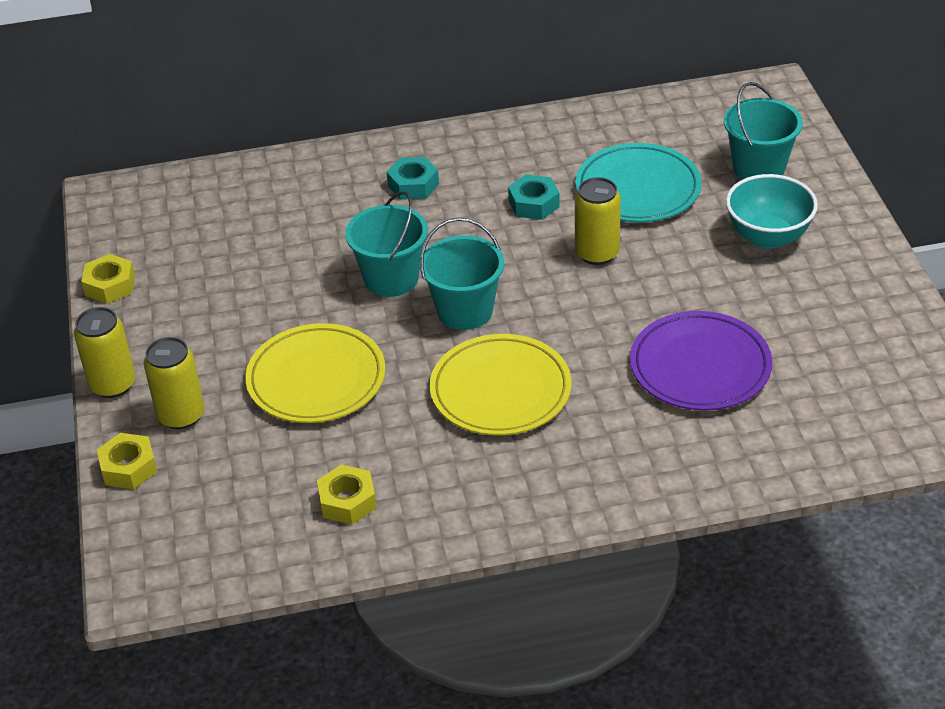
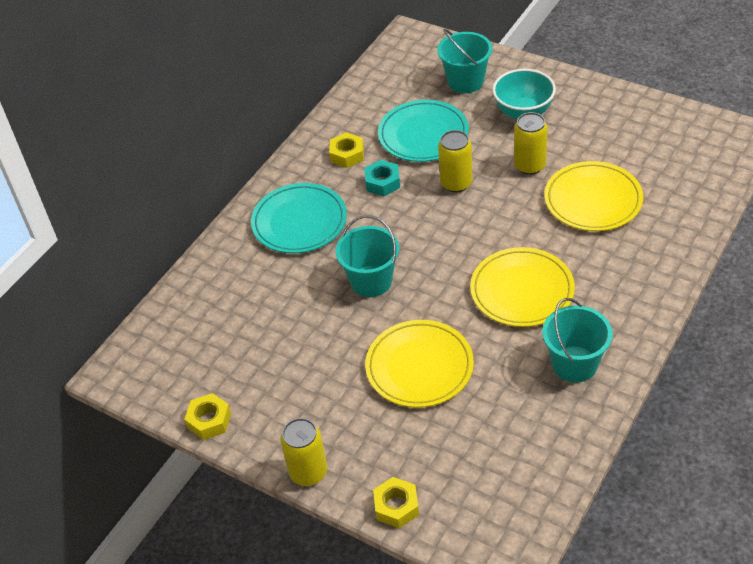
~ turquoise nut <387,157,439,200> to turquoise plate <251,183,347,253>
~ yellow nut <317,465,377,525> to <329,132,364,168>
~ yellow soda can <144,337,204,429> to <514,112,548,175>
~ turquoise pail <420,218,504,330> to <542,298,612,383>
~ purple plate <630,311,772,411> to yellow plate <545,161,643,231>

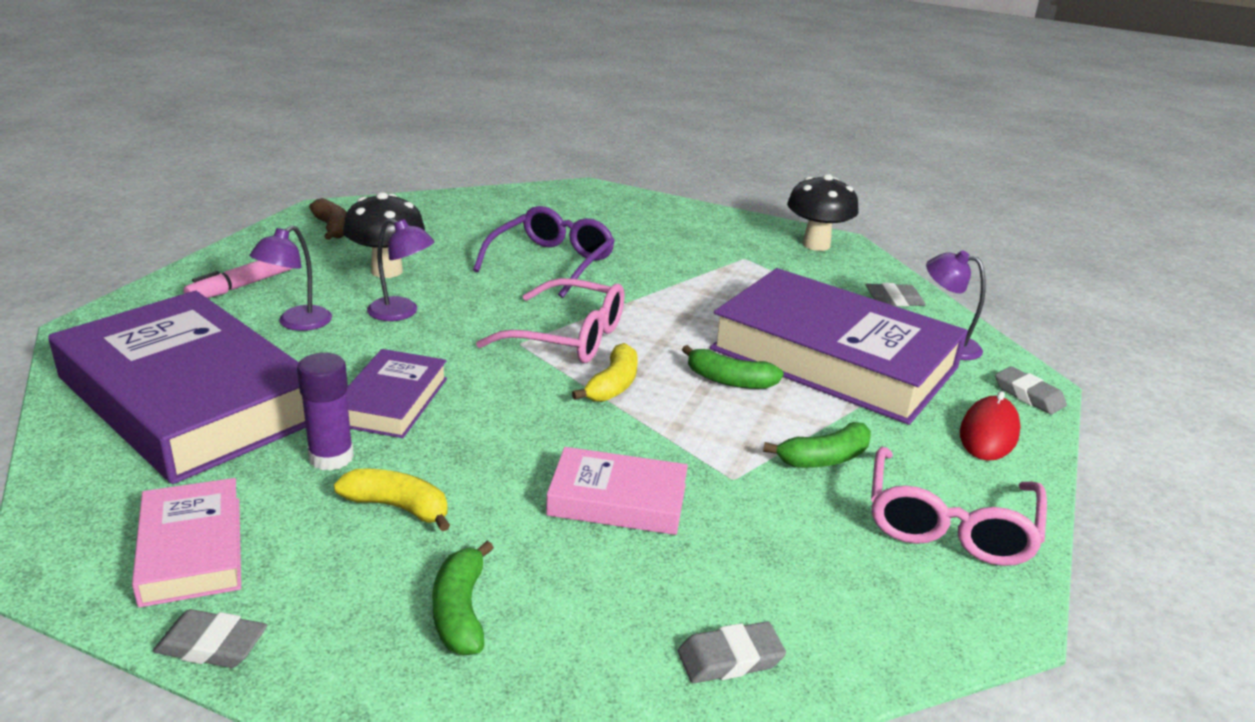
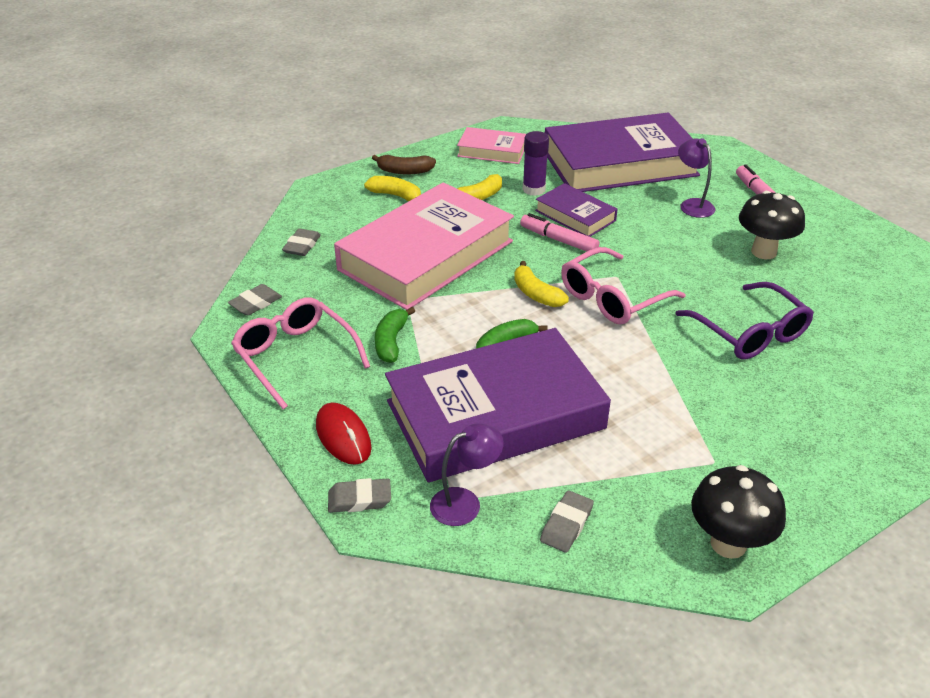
~ ash-grey eraser <153,609,267,668> to <228,284,282,315>
~ rosy book <546,447,688,535> = <334,182,514,310> x2.10
~ leaf-green banana fruit <432,541,494,655> to yellow banana fruit <364,176,421,201>
~ brown banana fruit <309,198,347,240> to <372,155,436,174>
+ rosy marker pen <520,213,599,252>
- purple reading lamp <367,218,435,321>

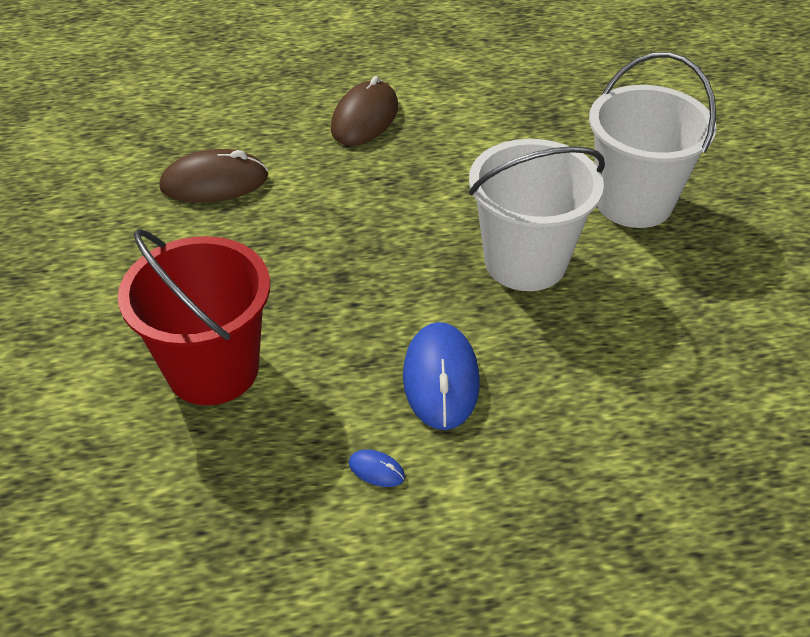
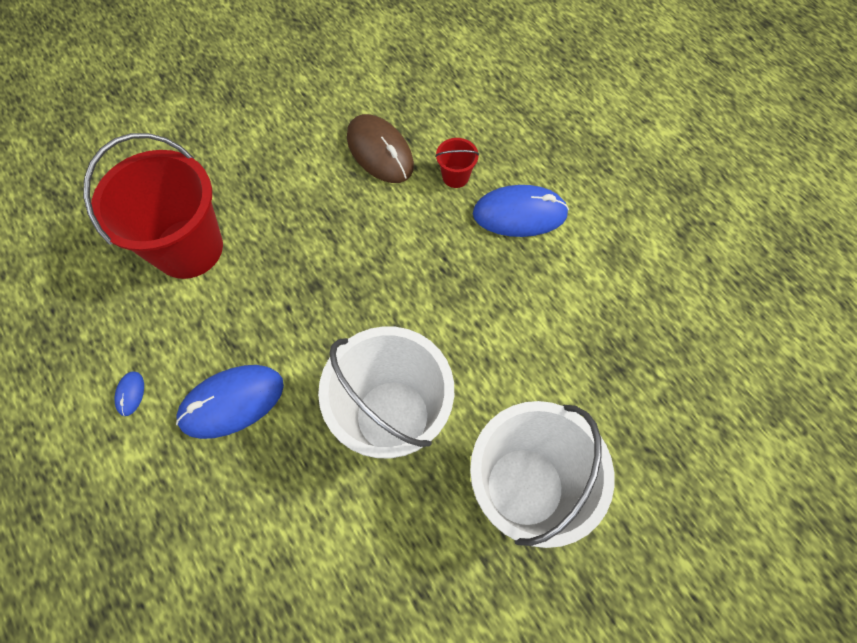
+ scarlet pail <435,138,479,188>
~ brown computer mouse <331,76,398,146> to blue computer mouse <473,185,569,237>

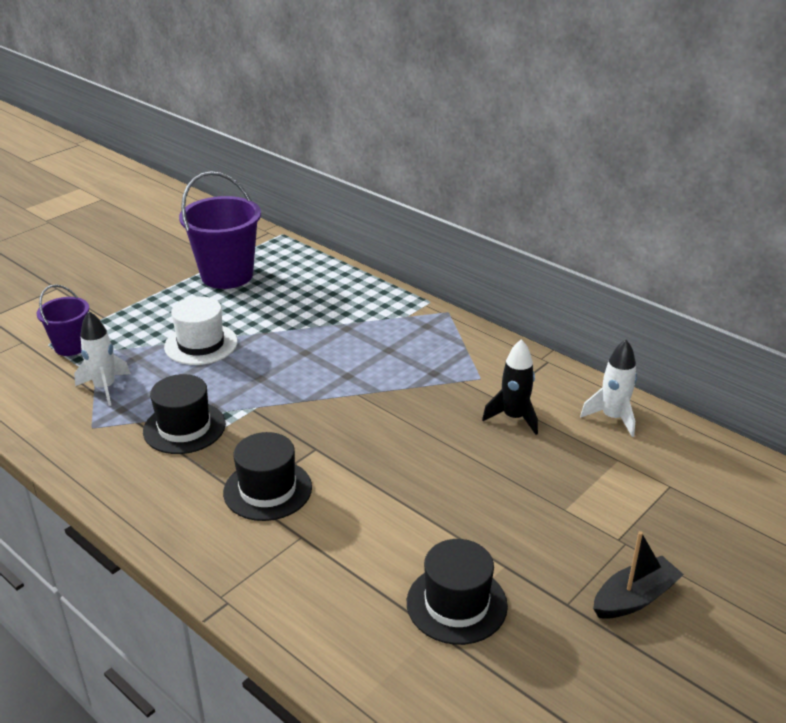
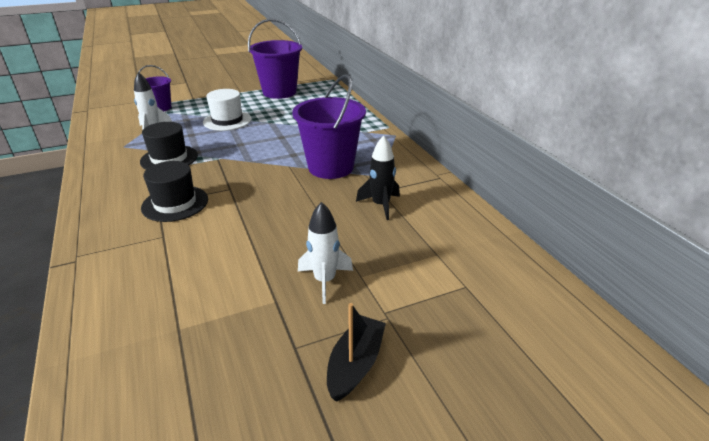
+ purple pail <292,74,366,179>
~ white spaceship <580,340,637,437> to <298,202,353,304>
~ black toy boat <593,531,684,619> = <327,303,386,402> 60 degrees counterclockwise
- black tall hat <407,539,508,645>

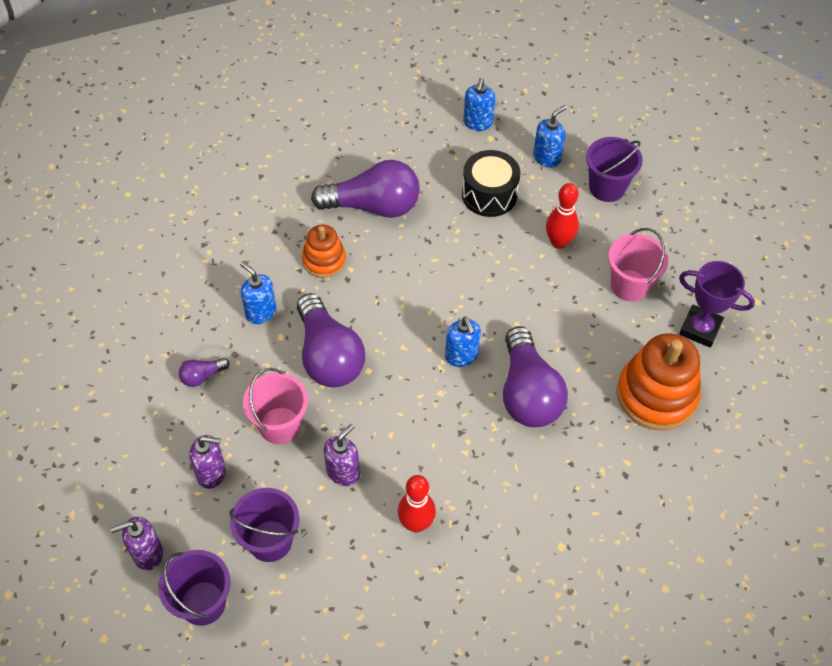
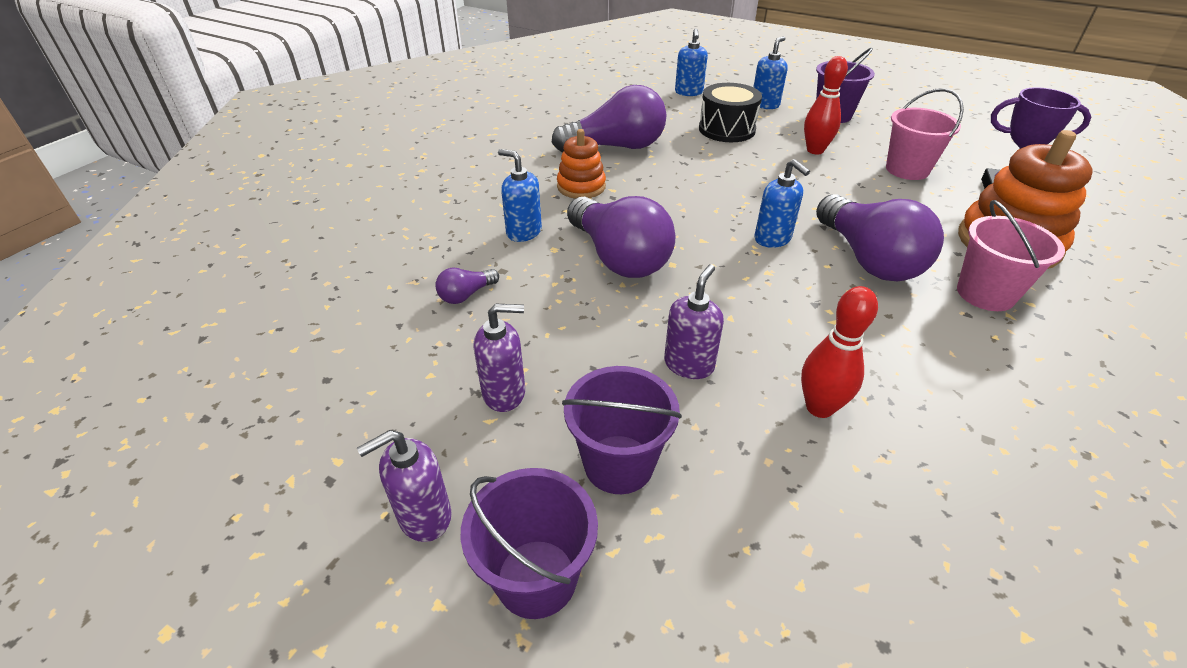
~ rosy pail <243,368,308,444> to <957,200,1065,311>

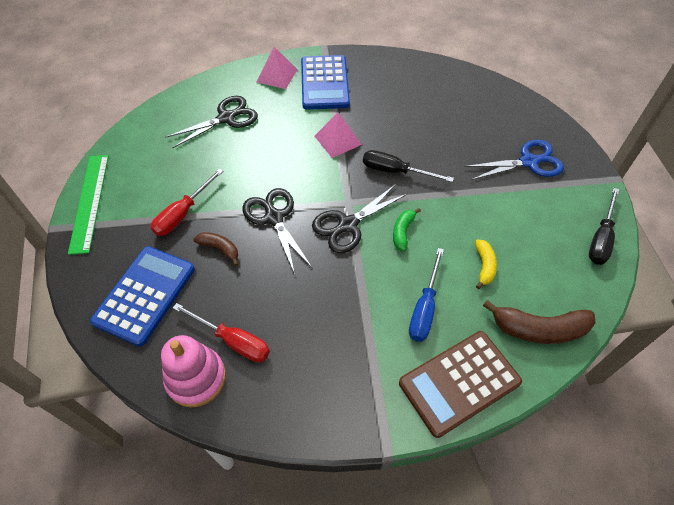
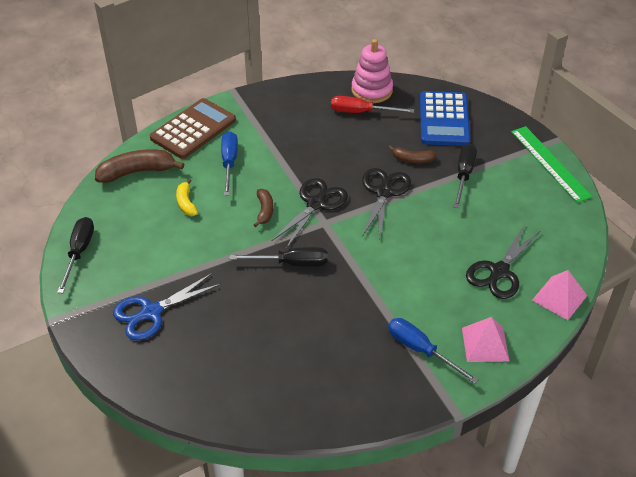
~ leaf-green banana fruit <393,208,421,251> to brown banana fruit <254,189,274,227>
~ black shears <242,188,313,274> = <362,168,411,241> 120 degrees counterclockwise
~ blue pocket calculator <301,55,350,110> to blue screwdriver <388,318,479,384>
~ scarlet screwdriver <151,168,223,236> to black screwdriver <454,144,477,208>
~ rosy solid pyramid <315,112,362,158> to <532,270,587,320>

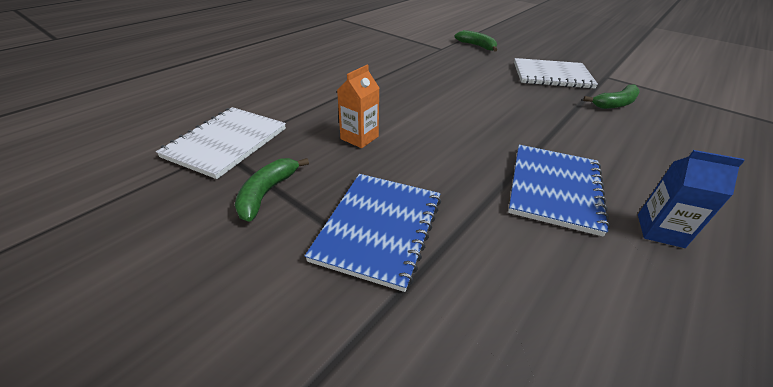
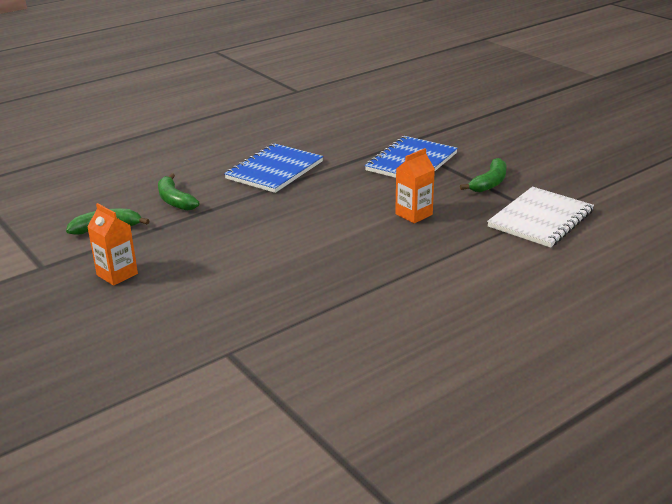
~ white notebook <514,58,598,89> to orange-coloured milk carton <87,203,138,286>
~ leaf-green banana fruit <454,30,497,52> to <158,173,200,211>
- blue milk carton <638,150,745,248>

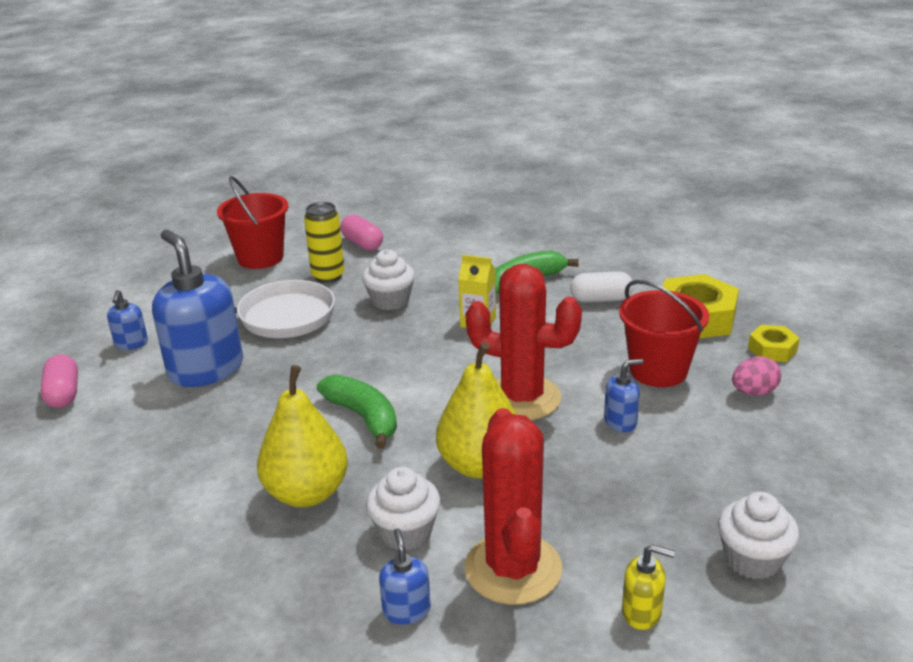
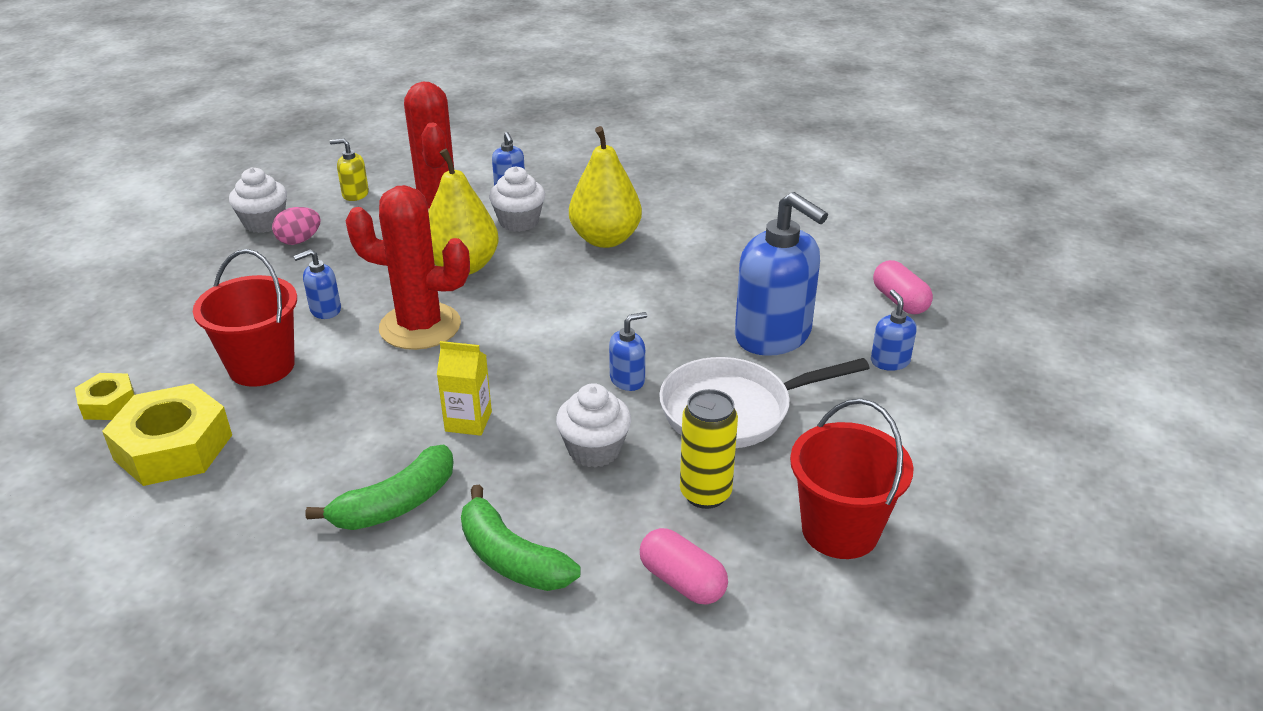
~ rosy egg shape <732,356,781,396> to <272,207,321,245>
~ leaf-green banana fruit <317,374,397,449> to <461,485,580,591>
+ blue soap dispenser <609,312,647,391>
- white capsule <570,271,634,302>

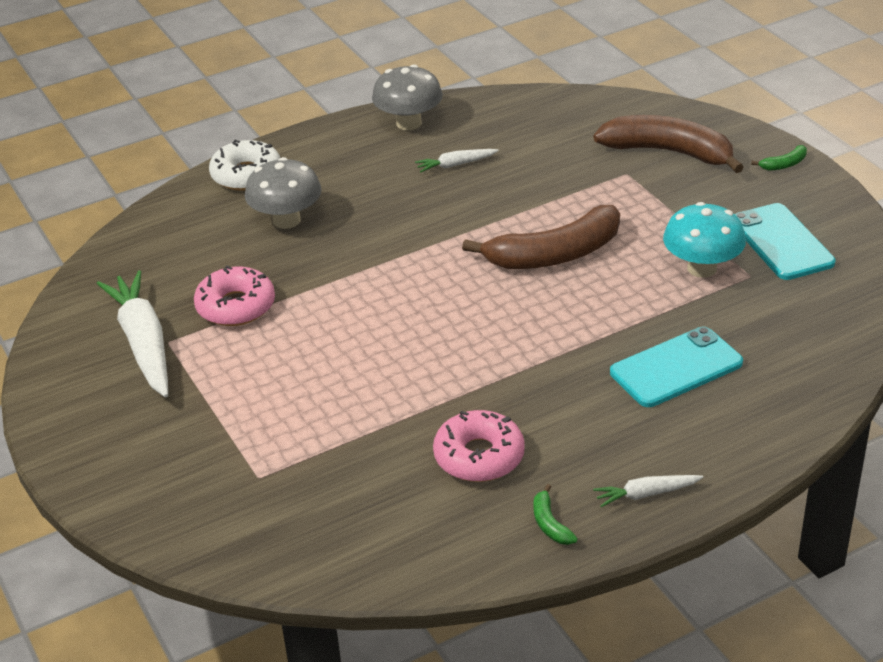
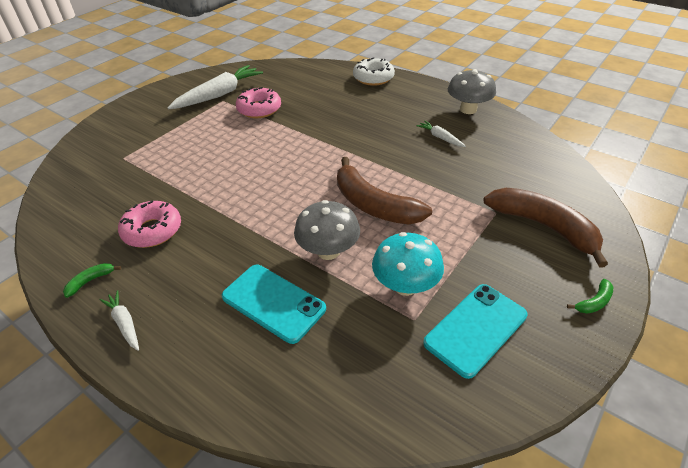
~ ash-grey fungus <245,157,322,229> to <294,200,360,260>
~ brown banana fruit <593,115,744,173> = <483,188,608,268> 45 degrees counterclockwise
~ leaf-green banana fruit <751,145,807,171> = <567,279,613,314> 75 degrees counterclockwise

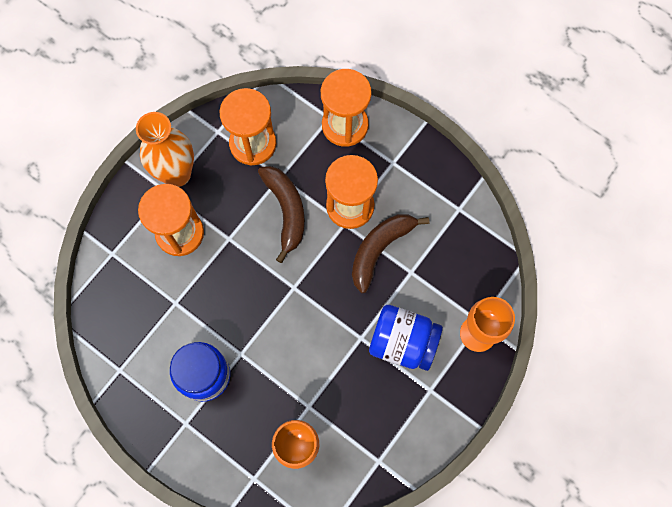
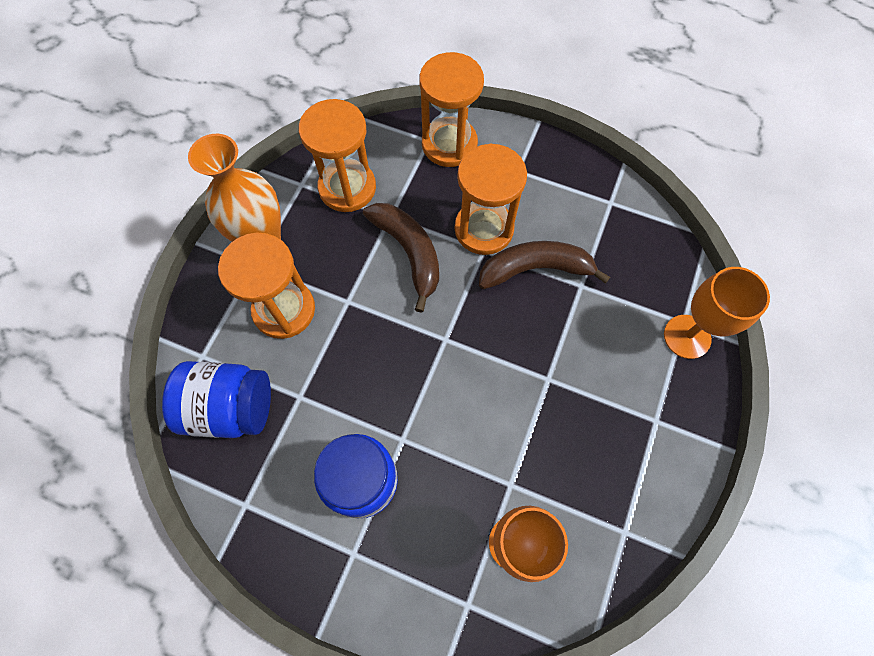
~ blue jar <369,305,443,371> to <162,361,271,438>
~ brown banana fruit <352,214,429,293> = <479,241,610,289> 60 degrees clockwise

